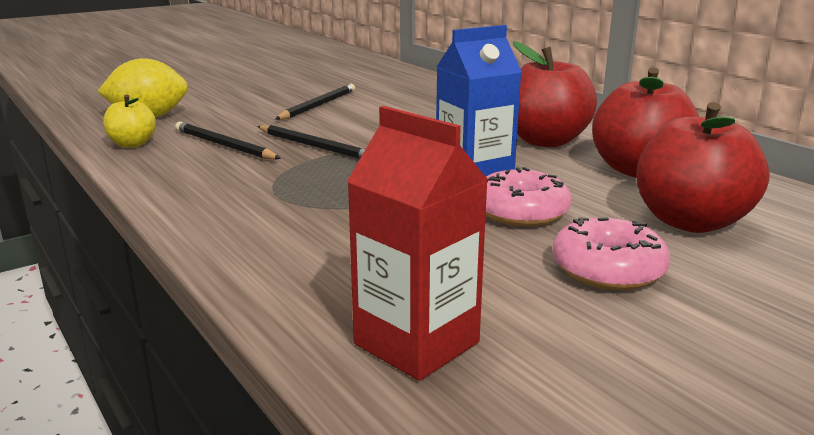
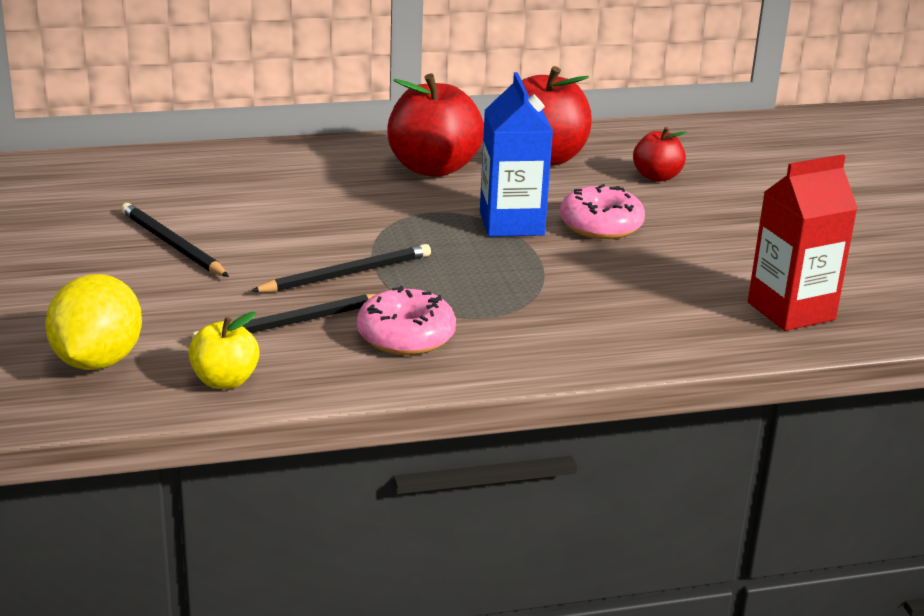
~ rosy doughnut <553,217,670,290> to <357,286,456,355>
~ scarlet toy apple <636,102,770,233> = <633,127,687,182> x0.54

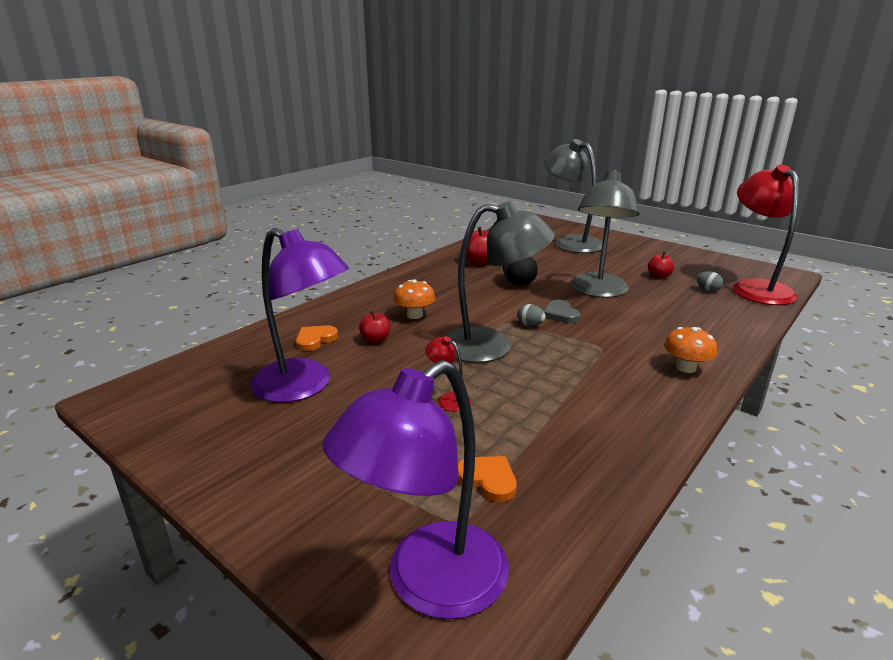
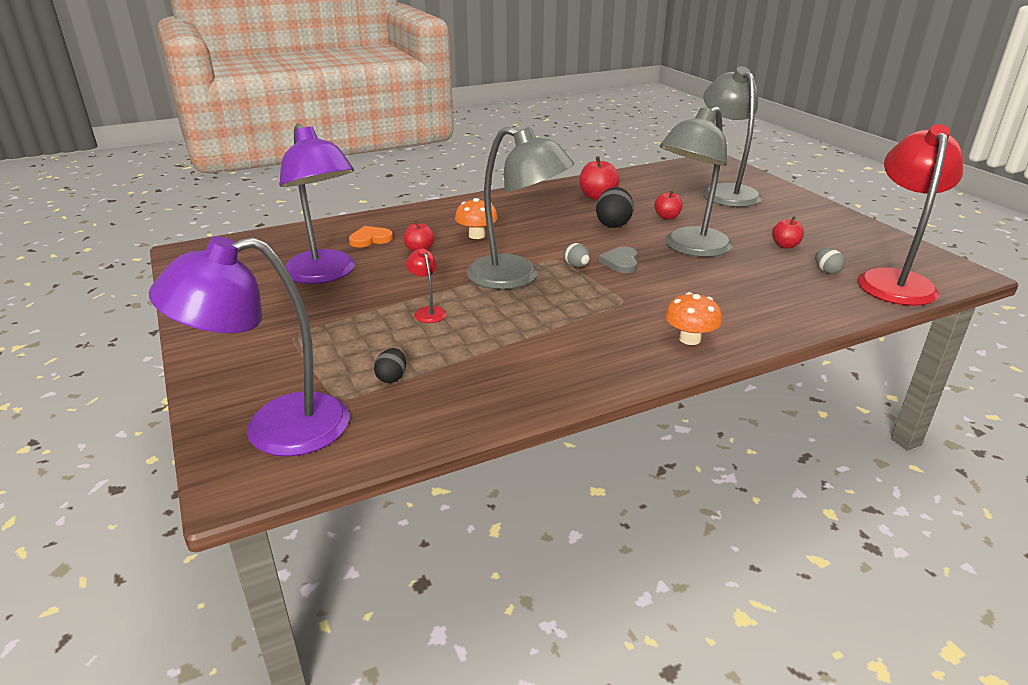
~ orange-coloured heart <458,456,517,502> to black egg shape <374,348,406,383>
+ scarlet toy apple <654,190,683,220>

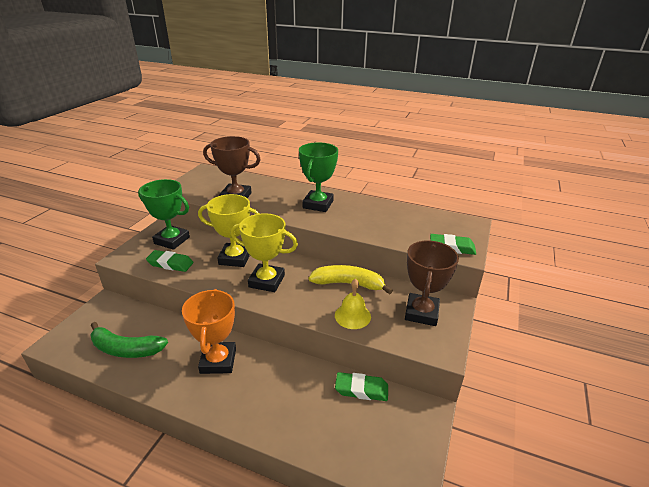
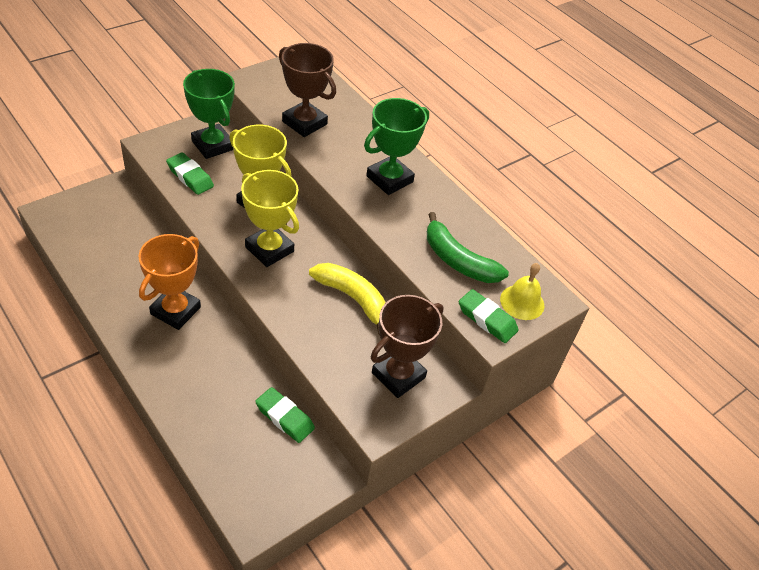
~ leaf-green banana fruit <90,322,168,358> to <427,212,509,283>
~ yellow school bell <335,279,371,329> to <500,263,544,320>

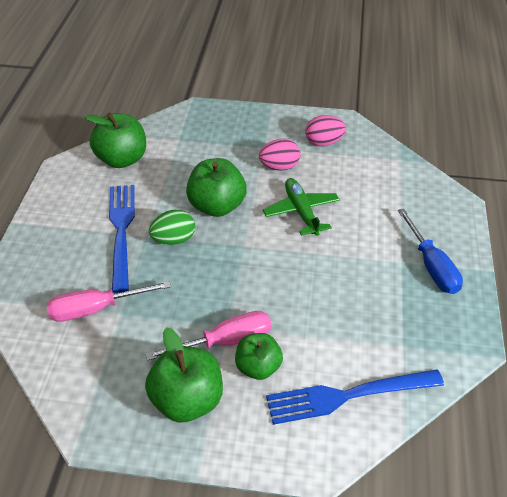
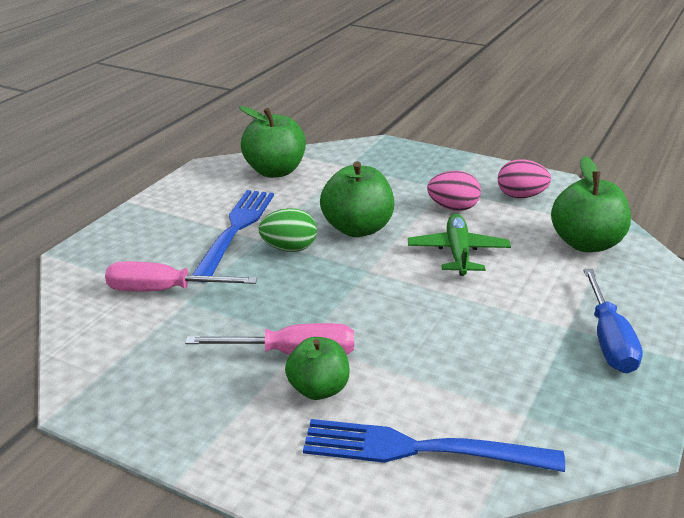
~ leaf-green toy apple <145,327,223,423> to <551,156,631,252>

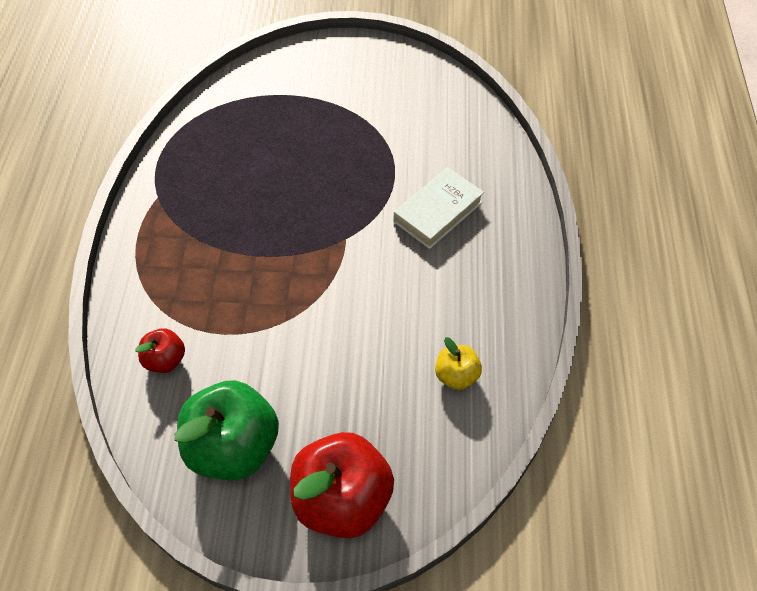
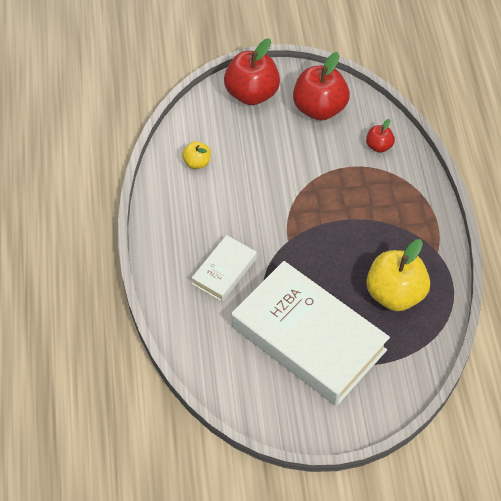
+ white book <232,261,390,406>
~ leaf-green toy apple <175,380,279,480> to scarlet toy apple <293,52,350,121>
+ yellow toy apple <367,239,430,311>

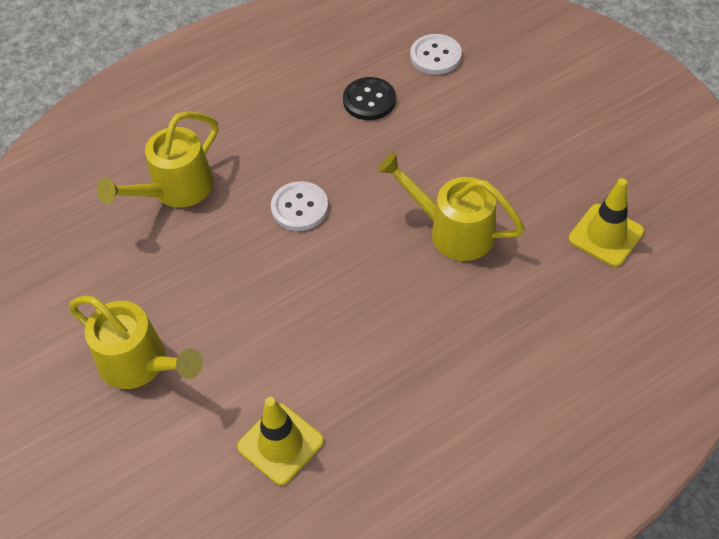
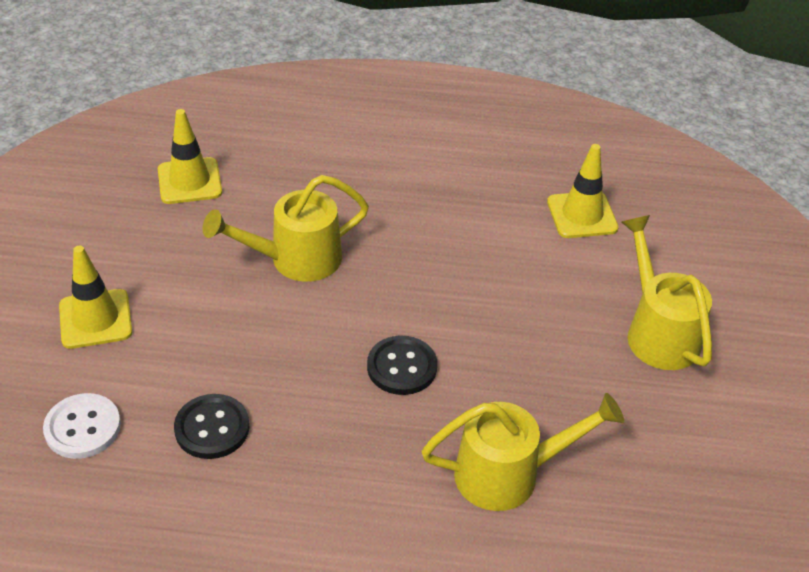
+ yellow safety cone <59,246,132,349>
~ yellow watering can <377,152,525,261> = <203,175,369,282> 90 degrees clockwise
~ white sewing button <271,181,328,231> to black sewing button <367,336,437,395>

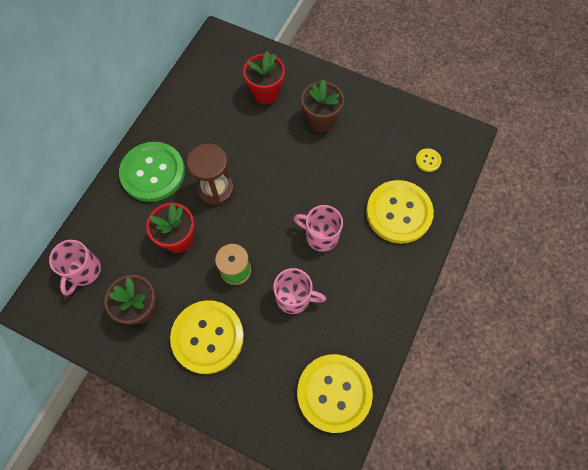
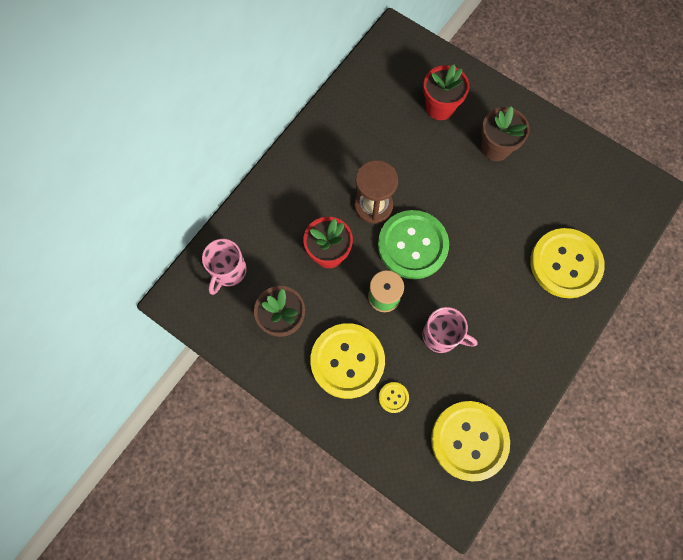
~ leaf-green sewing button <119,142,185,202> to <378,210,449,279>
~ yellow sewing button <415,148,442,172> to <379,382,409,413>
- rosy coffee mug <294,205,343,252>

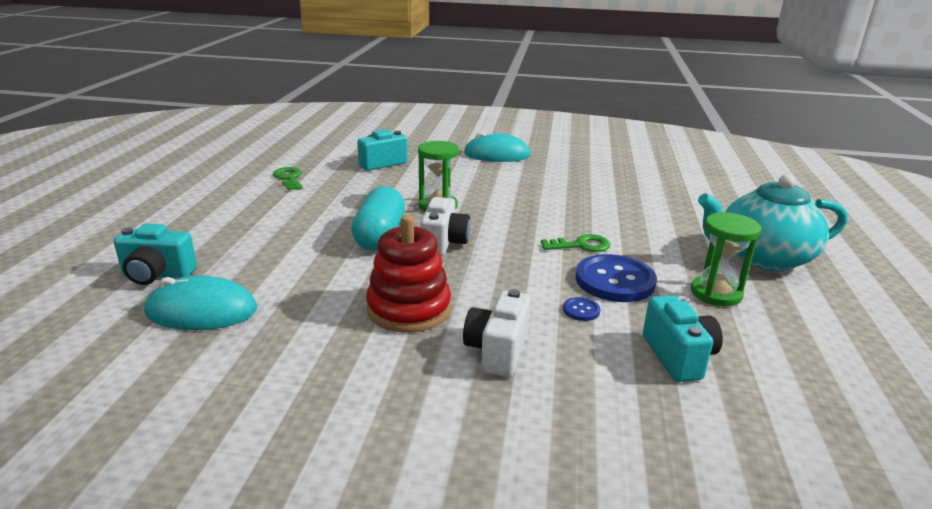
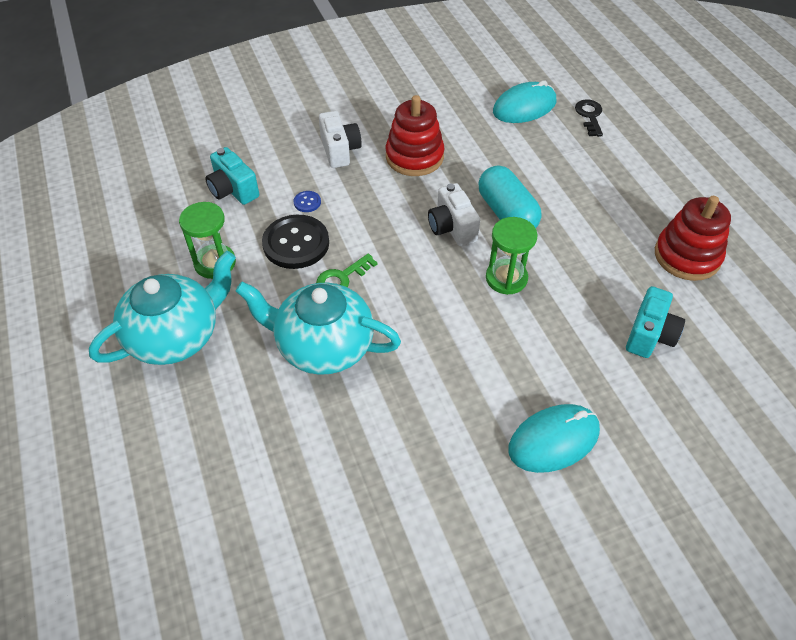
+ turquoise tea pot <235,282,401,375>
~ blue sewing button <576,254,657,302> to black sewing button <262,215,329,269>
~ turquoise photo camera <114,223,197,285> to black key <575,99,603,137>
~ leaf-green key <273,167,303,190> to scarlet stacking rings <655,196,731,281>

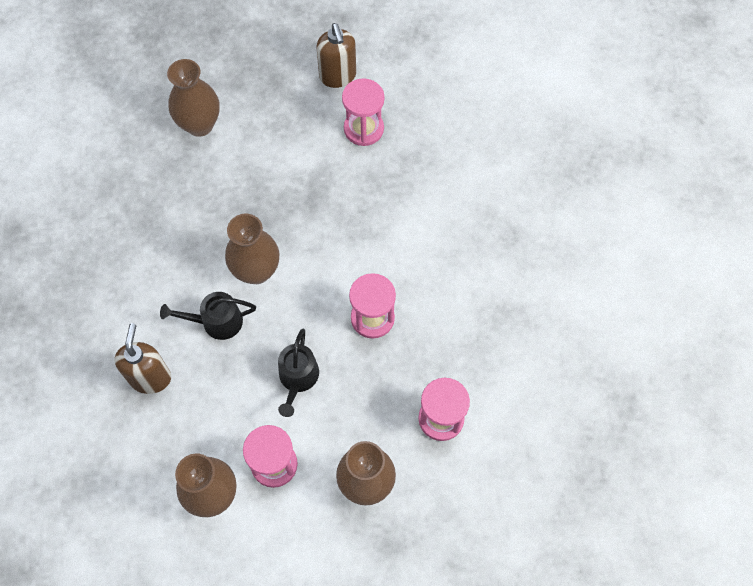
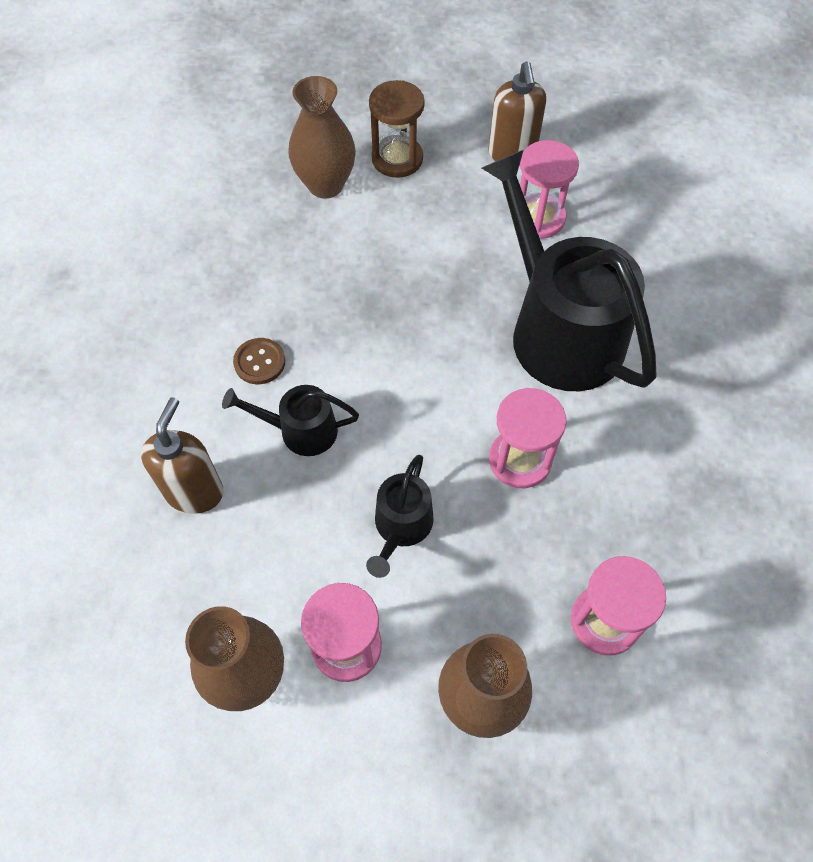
+ brown sewing button <233,338,285,384>
+ brown sand timer <369,80,425,178>
+ black watering can <482,150,657,391>
- brown tall vase <225,214,279,284>

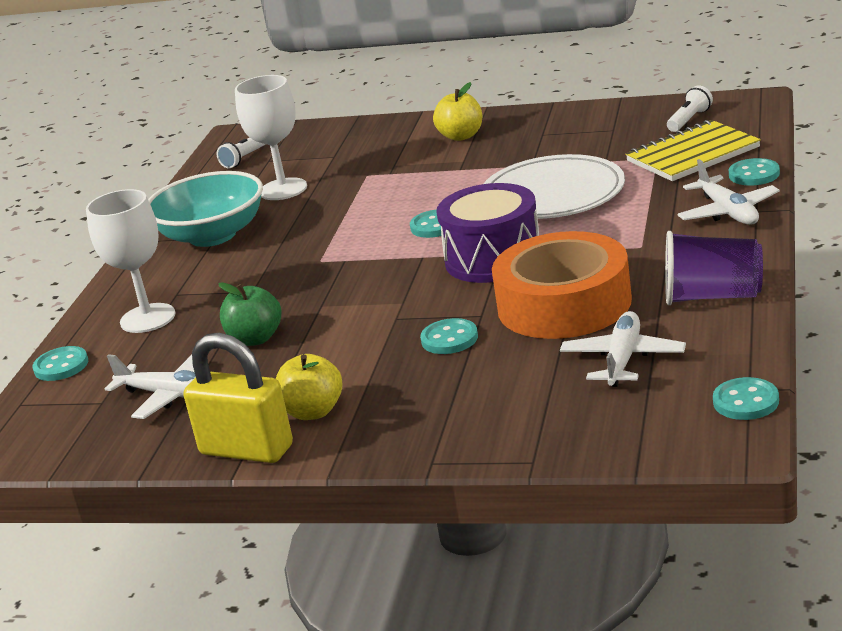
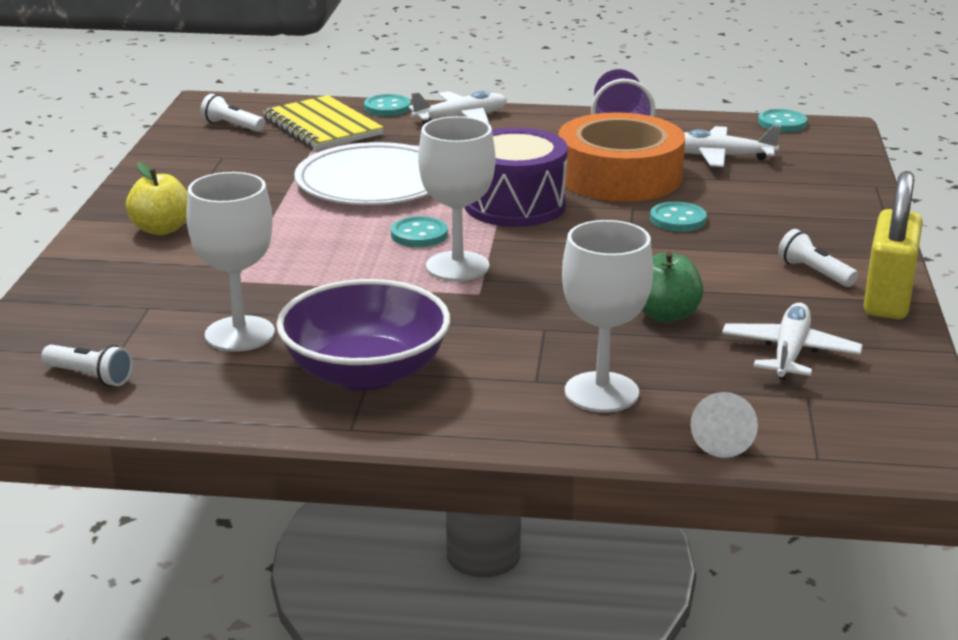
~ turquoise deep dish <148,171,263,247> to purple deep dish <276,279,450,391>
+ white chalice <418,116,495,281>
~ turquoise sewing button <33,346,88,381> to white solid cone <691,392,758,458>
~ yellow toy apple <275,354,343,420> to white pocket torch <778,229,858,287>

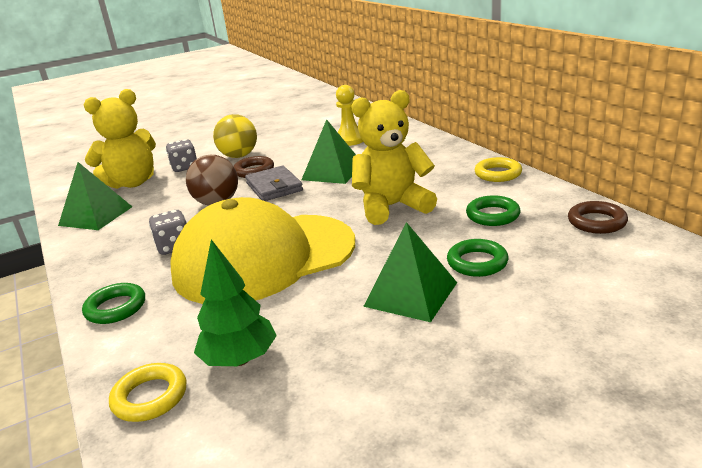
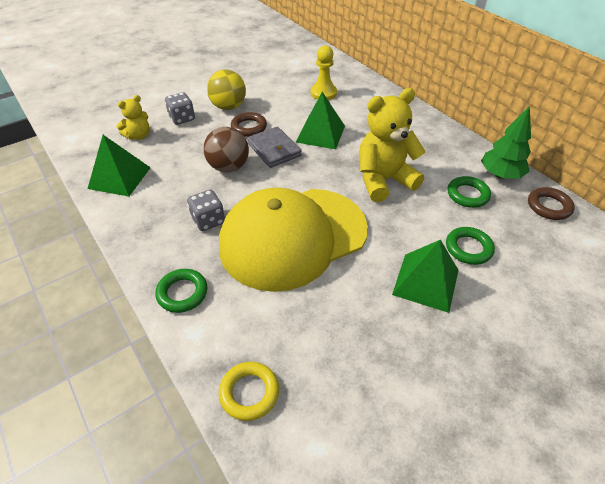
~ yellow teddy <84,89,156,189> = <117,95,150,140> x0.53
~ leaf-green fir tree <194,239,277,366> to <481,106,531,179>
- yellow ring <475,157,522,182>

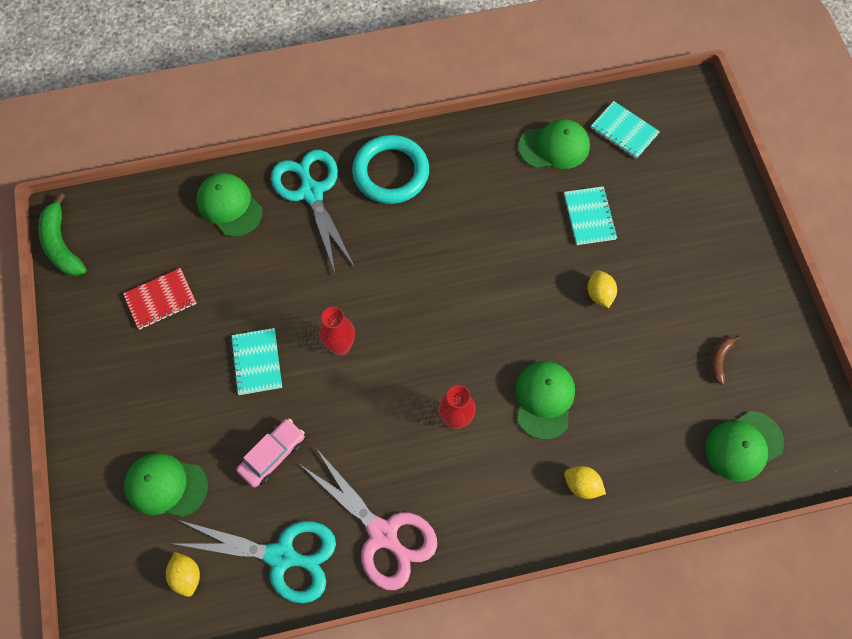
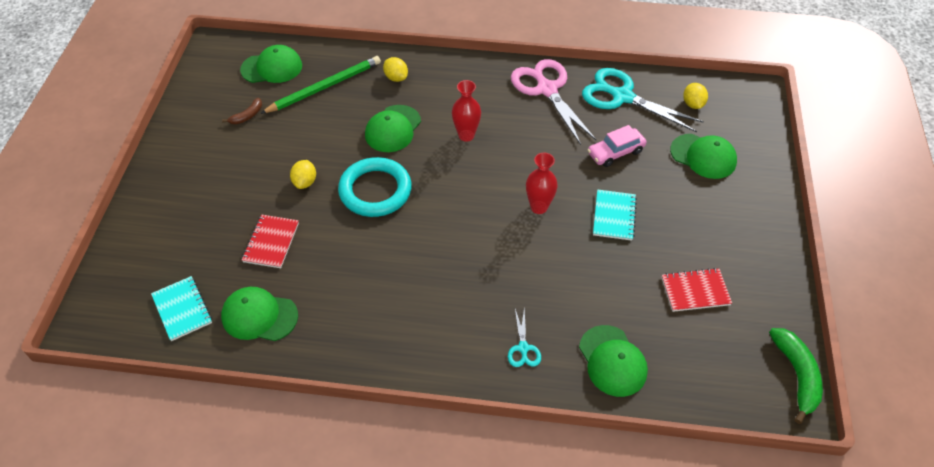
~ turquoise notebook <564,186,617,245> to scarlet notebook <242,214,299,268>
+ leaf-green pencil <260,56,381,114>
~ turquoise ring <352,135,429,204> to <338,157,412,217>
~ turquoise shears <271,150,355,272> = <508,308,541,367> x0.46

